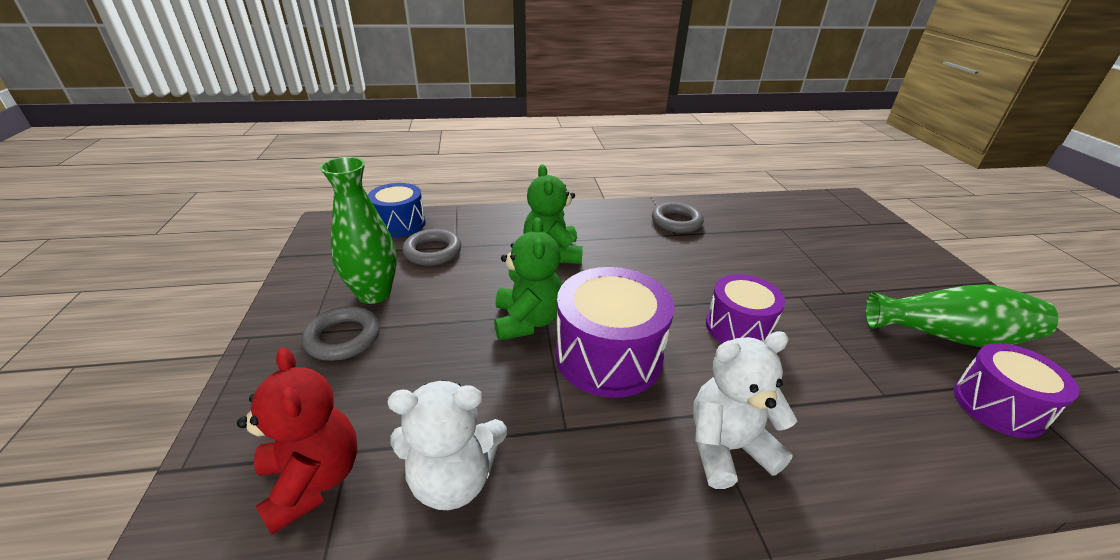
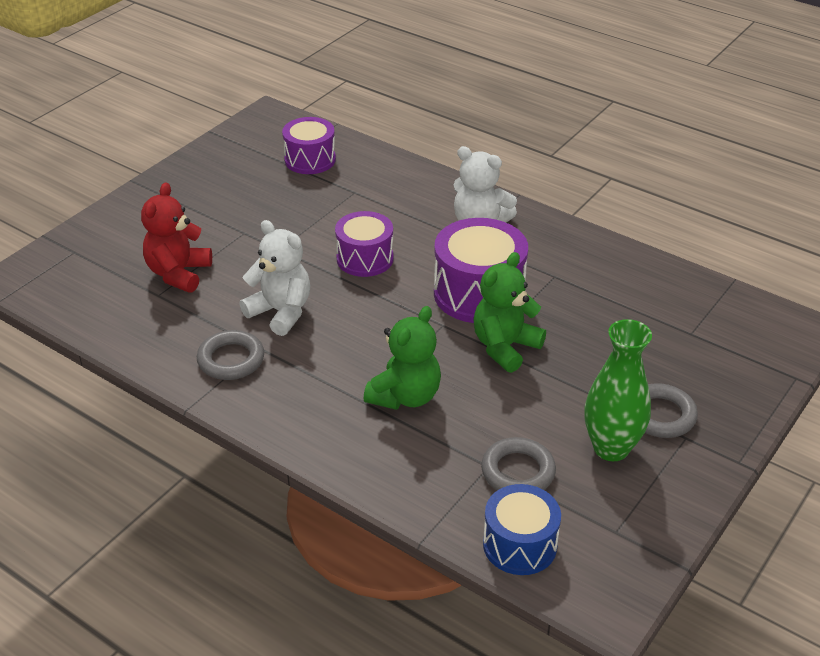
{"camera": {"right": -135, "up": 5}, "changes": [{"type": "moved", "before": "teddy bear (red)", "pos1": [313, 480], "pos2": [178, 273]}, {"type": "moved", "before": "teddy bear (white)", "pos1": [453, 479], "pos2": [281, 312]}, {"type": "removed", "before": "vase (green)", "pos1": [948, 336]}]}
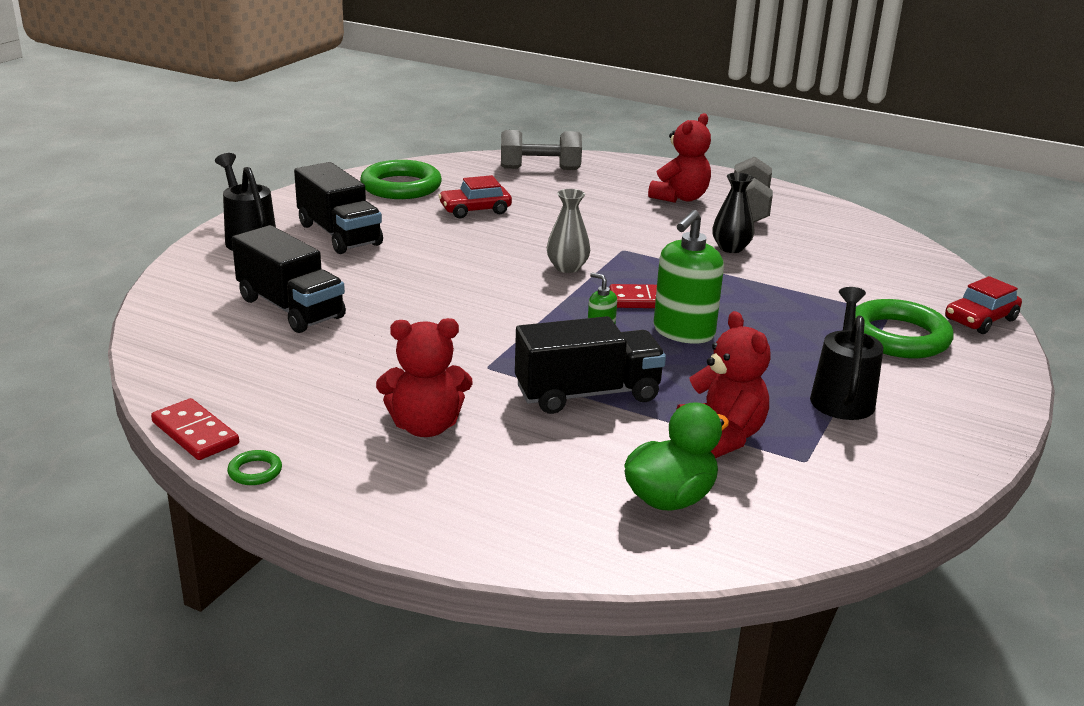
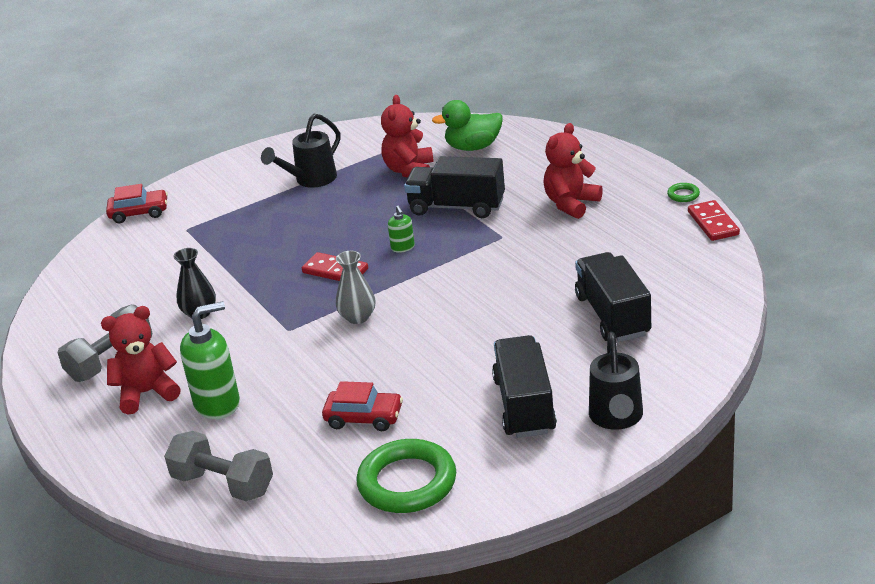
{"camera": {"right": -145, "up": 5}, "changes": [{"type": "moved", "before": "soap dispenser (green)", "pos1": [683, 332], "pos2": [217, 404]}, {"type": "turned", "before": "teddy bear (red)", "pos1": [425, 426], "pos2": [571, 204], "turn": -75}, {"type": "removed", "before": "ring (green)", "pos1": [898, 337]}]}
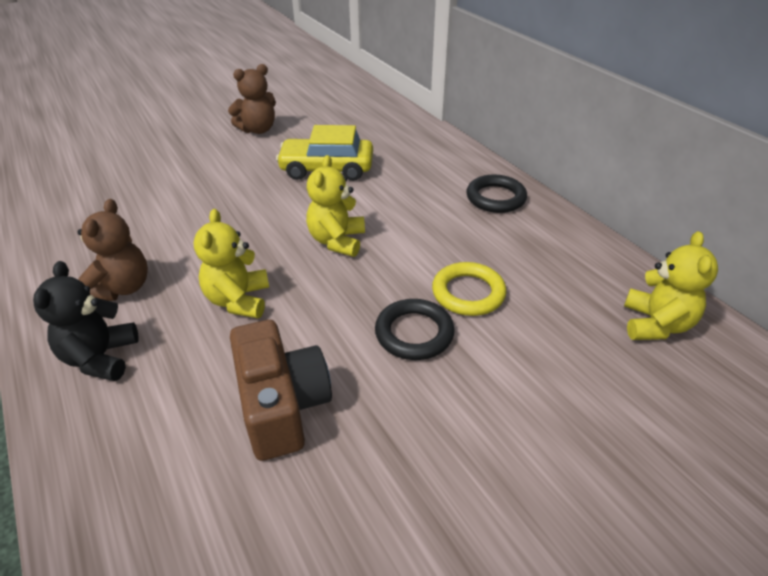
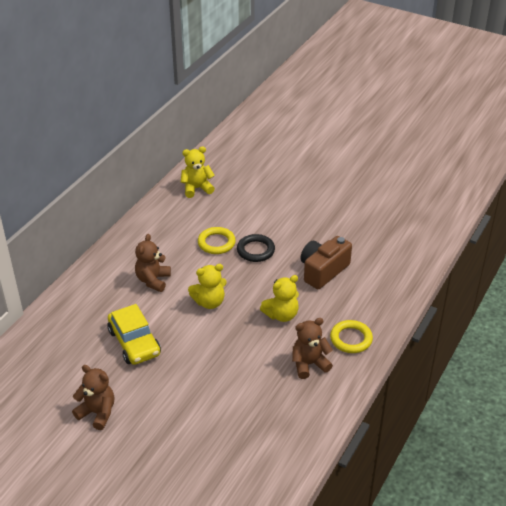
{"camera": {"right": -120, "up": 0}, "changes": [{"type": "added", "after": "teddy bear (brown)", "pos2": [153, 280]}, {"type": "replaced", "before": "teddy bear (black)", "after": "ring (yellow)", "pos1": [101, 358], "pos2": [351, 339]}, {"type": "removed", "before": "ring (black)", "pos1": [495, 198]}]}
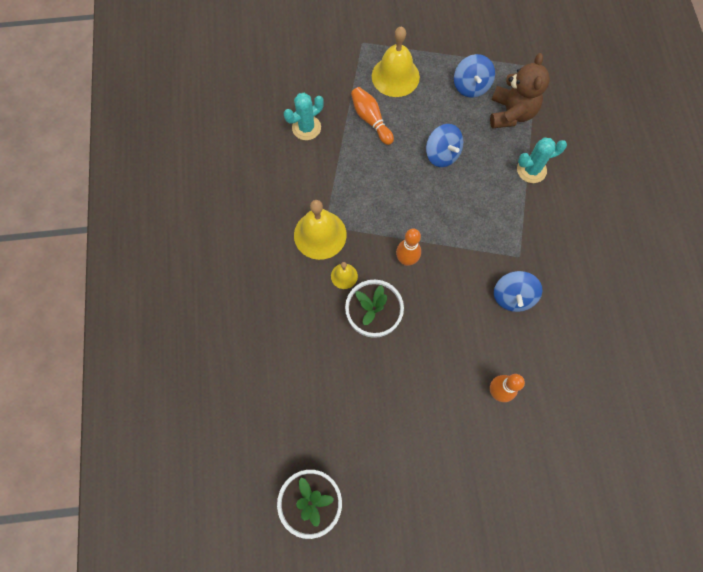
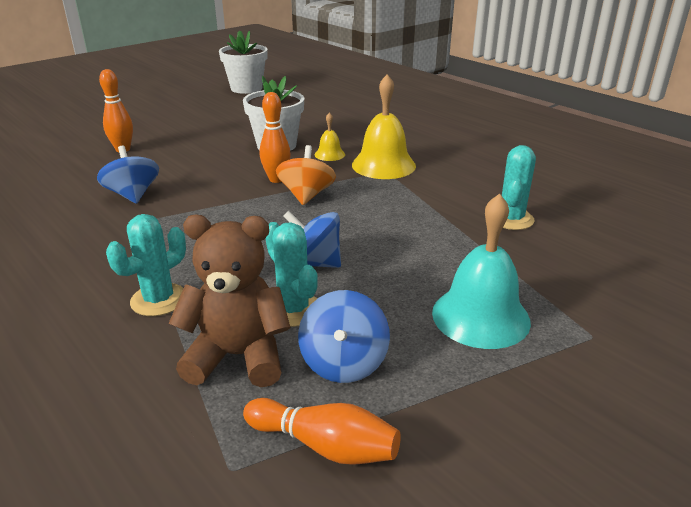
{"camera": {"right": 145, "up": -40}, "changes": [{"type": "turned", "before": "teddy bear (brown)", "pos1": [511, 113], "pos2": [238, 356], "turn": 120}, {"type": "moved", "before": "bowling pin (orange)", "pos1": [371, 120], "pos2": [325, 445]}, {"type": "added", "after": "cactus (turquoise)", "pos2": [293, 309]}, {"type": "added", "after": "spinning top (orange)", "pos2": [306, 195]}, {"type": "turned", "before": "spinning top (blue)", "pos1": [471, 86], "pos2": [343, 362], "turn": -135}, {"type": "recoloured", "before": "bell (yellow)", "after": "bell (turquoise)", "pos1": [395, 76], "pos2": [480, 316]}]}
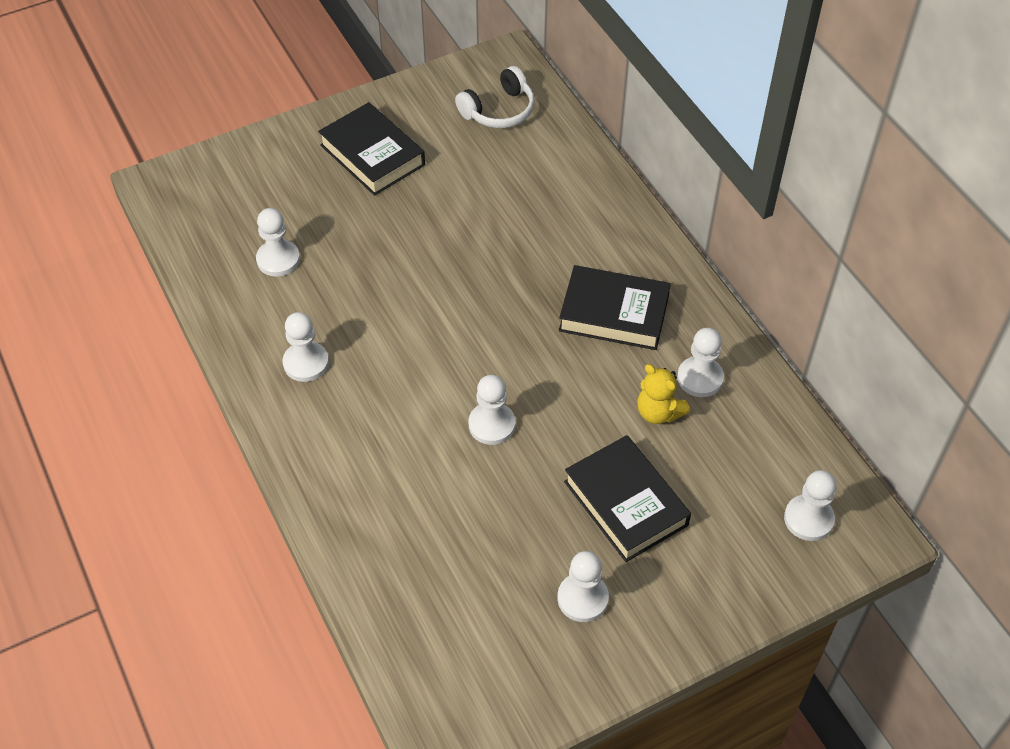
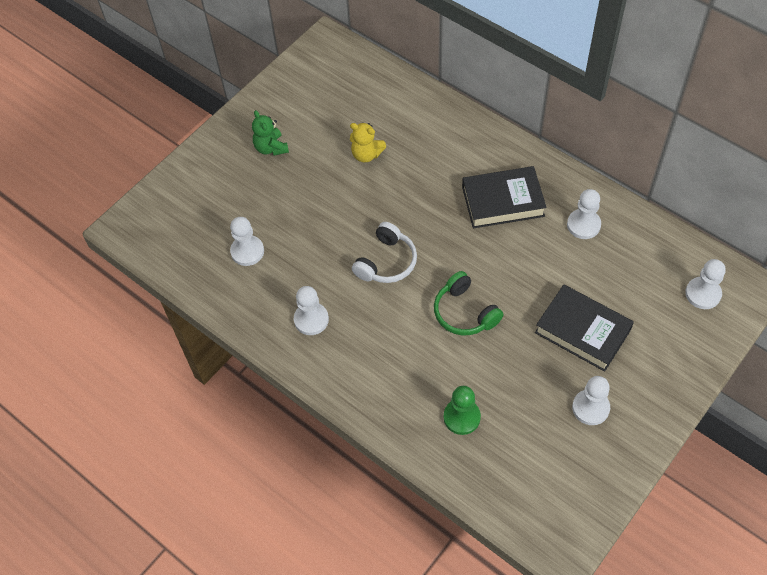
{"camera": {"right": -20, "up": 5}, "changes": [{"type": "replaced", "before": "book (black)", "after": "teddy bear (green)", "pos1": [372, 155], "pos2": [271, 148]}, {"type": "moved", "before": "teddy bear (yellow)", "pos1": [658, 412], "pos2": [366, 154]}, {"type": "moved", "before": "headphones (white)", "pos1": [499, 110], "pos2": [386, 262]}, {"type": "replaced", "before": "pawn (white)", "after": "headphones (green)", "pos1": [492, 425], "pos2": [464, 312]}, {"type": "added", "after": "pawn (green)", "pos2": [461, 417]}]}
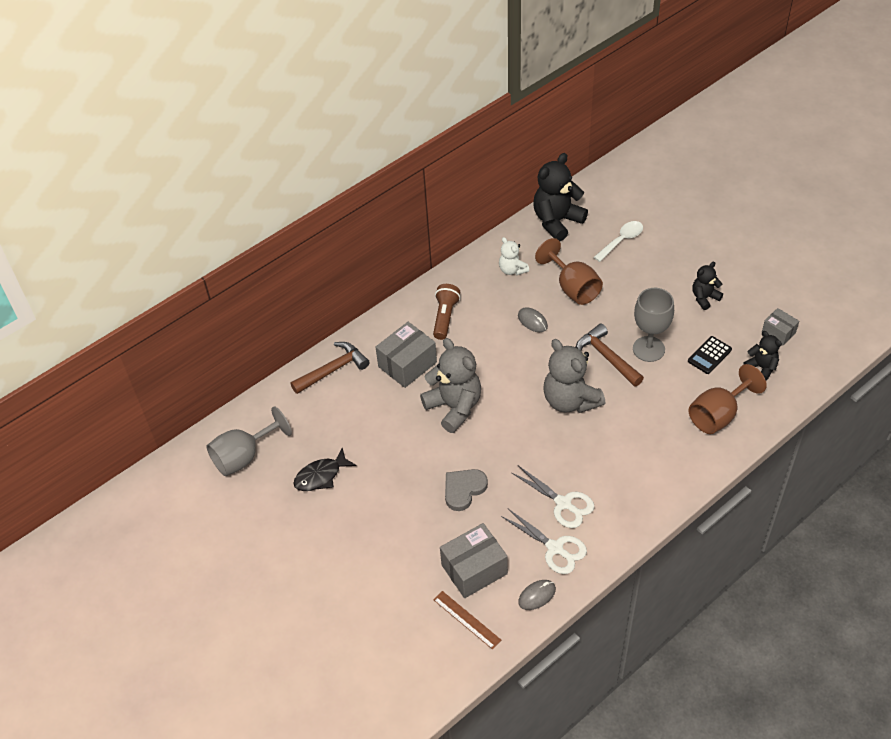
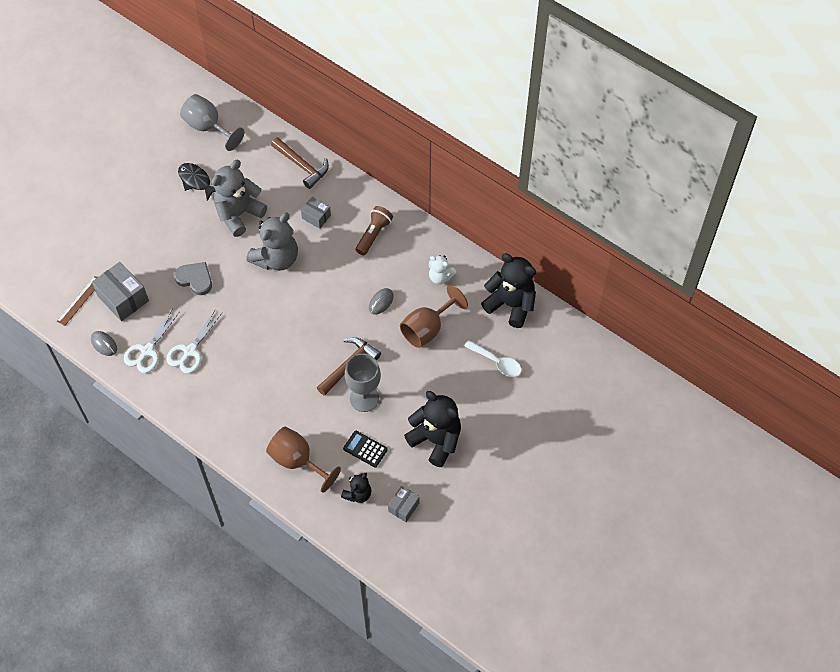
{"camera": {"right": 75, "up": 10}, "changes": [{"type": "moved", "before": "teddy bear (grey)", "pos1": [570, 400], "pos2": [239, 214]}, {"type": "resized", "before": "box (grey)", "pos1": [407, 364], "pos2": [316, 217], "scale": 0.58}, {"type": "turned", "before": "flashlight (brown)", "pos1": [445, 317], "pos2": [373, 235], "turn": -60}, {"type": "resized", "before": "teddy bear (black)", "pos1": [704, 298], "pos2": [436, 440], "scale": 1.85}, {"type": "turned", "before": "teddy bear (white)", "pos1": [512, 270], "pos2": [440, 277], "turn": -105}]}
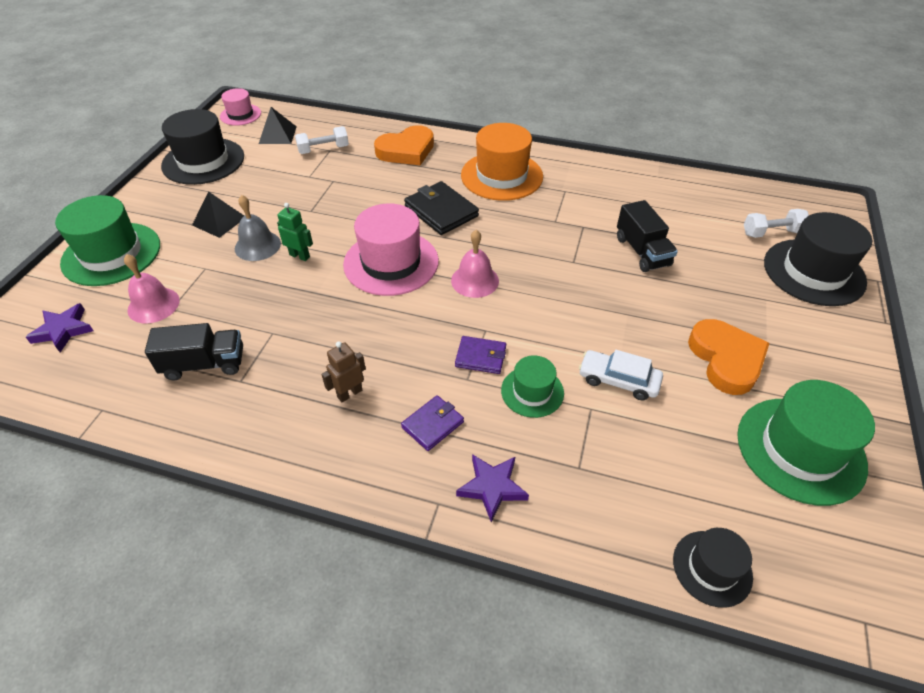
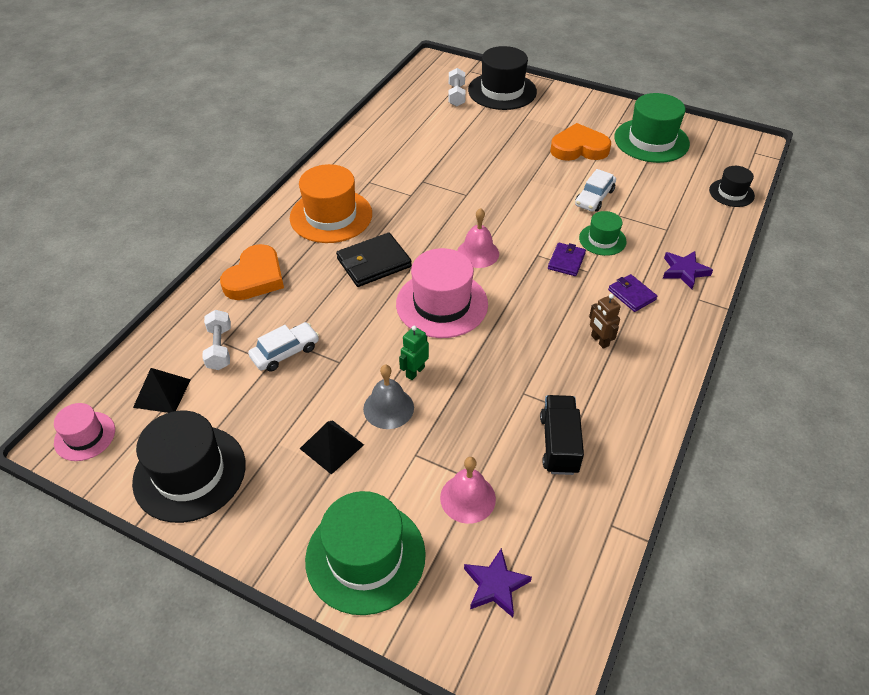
{"camera": {"right": -80, "up": 0}, "changes": [{"type": "turned", "before": "heart (orange)", "pos1": [406, 150], "pos2": [255, 277], "turn": 45}, {"type": "added", "after": "car (white)", "pos2": [285, 352]}, {"type": "removed", "before": "truck (black)", "pos1": [642, 251]}]}
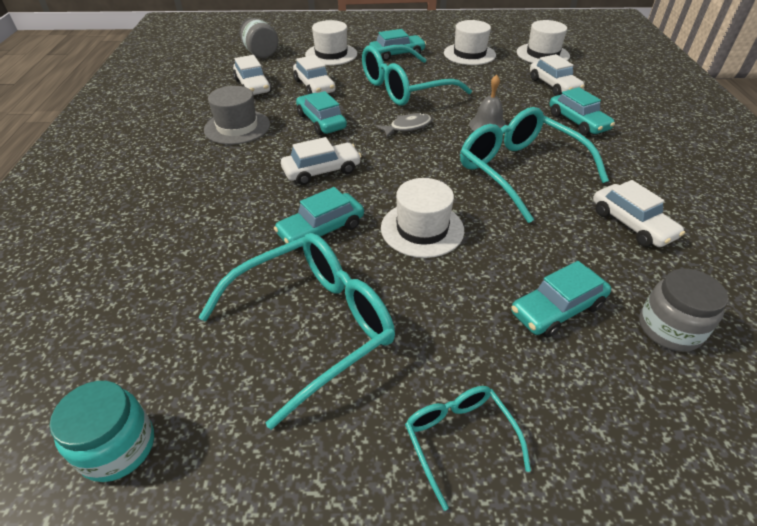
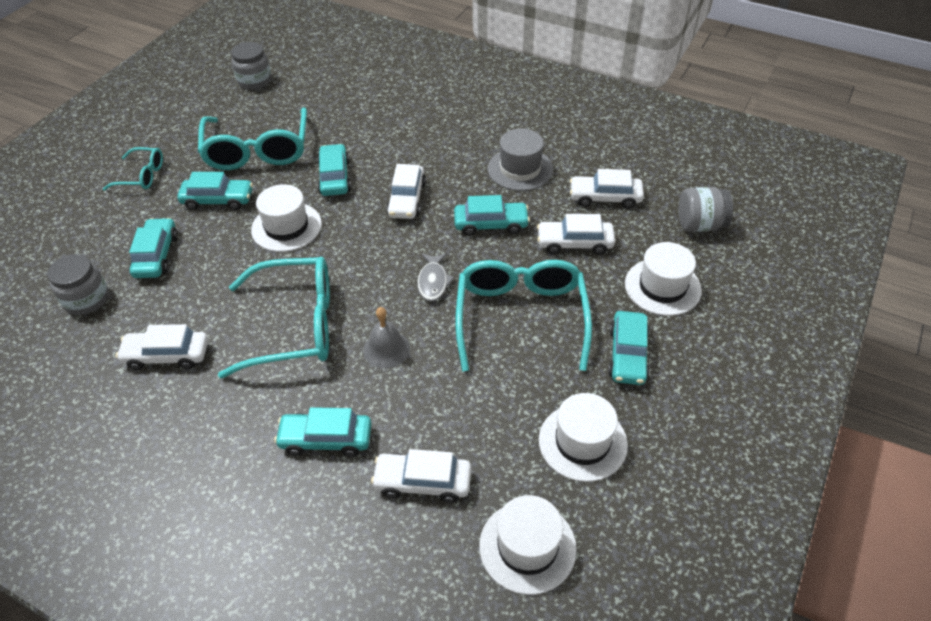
{"camera": {"right": 120, "up": 5}, "changes": [{"type": "added", "after": "car (turquoise)", "pos2": [218, 200]}, {"type": "recoloured", "before": "jar (turquoise)", "after": "jar (grey)", "pos1": [118, 447], "pos2": [254, 81]}]}
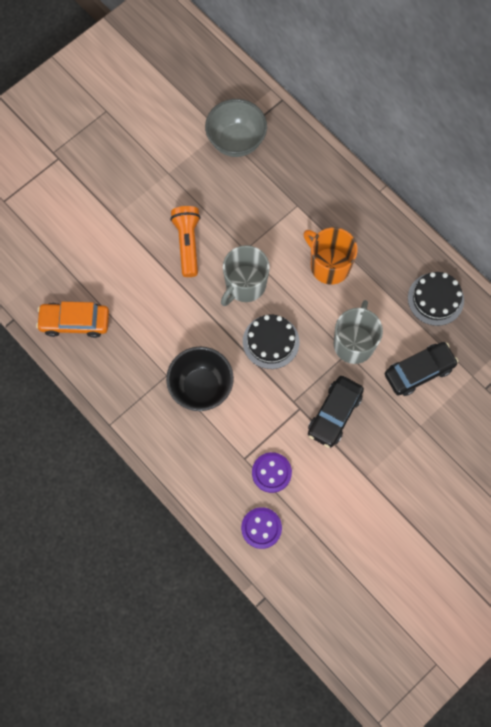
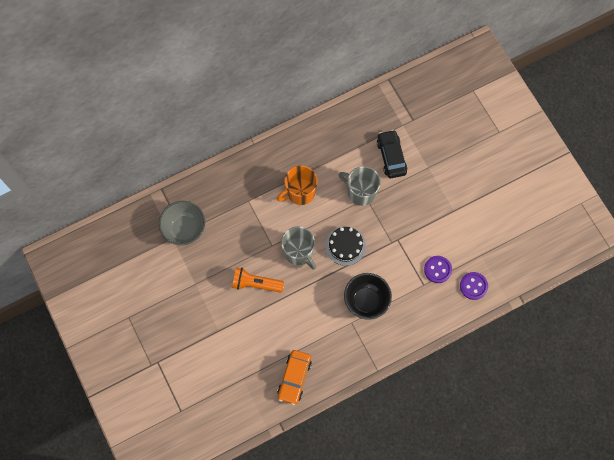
{"camera": {"right": -75, "up": 0}, "changes": [{"type": "removed", "before": "car (black)", "pos1": [334, 414]}, {"type": "removed", "before": "cake (black)", "pos1": [435, 299]}]}
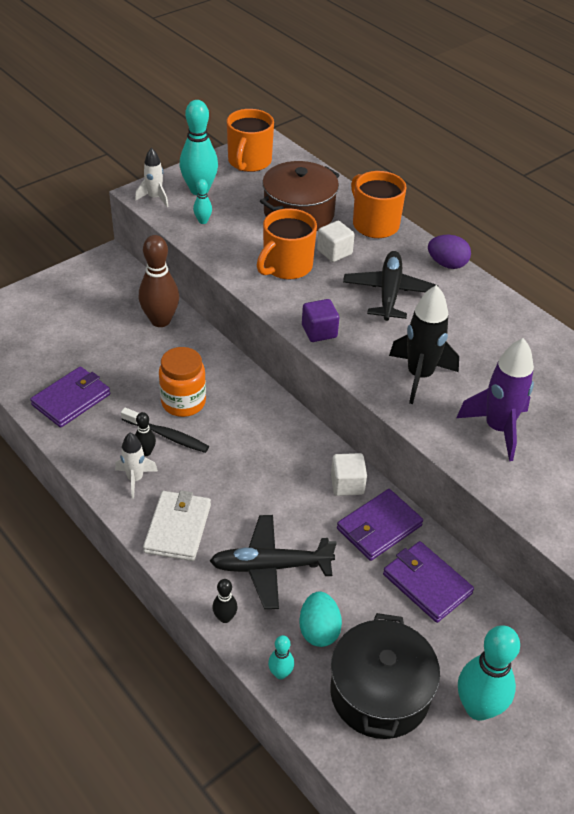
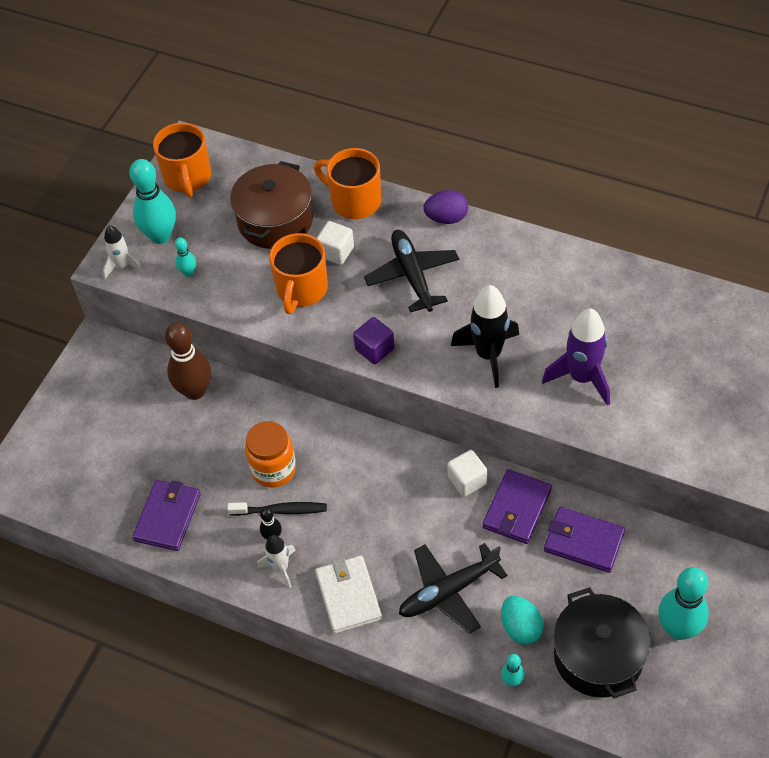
{"camera": {"right": -20, "up": 10}, "changes": [{"type": "removed", "before": "bowling pin (black)", "pos1": [225, 617]}]}
